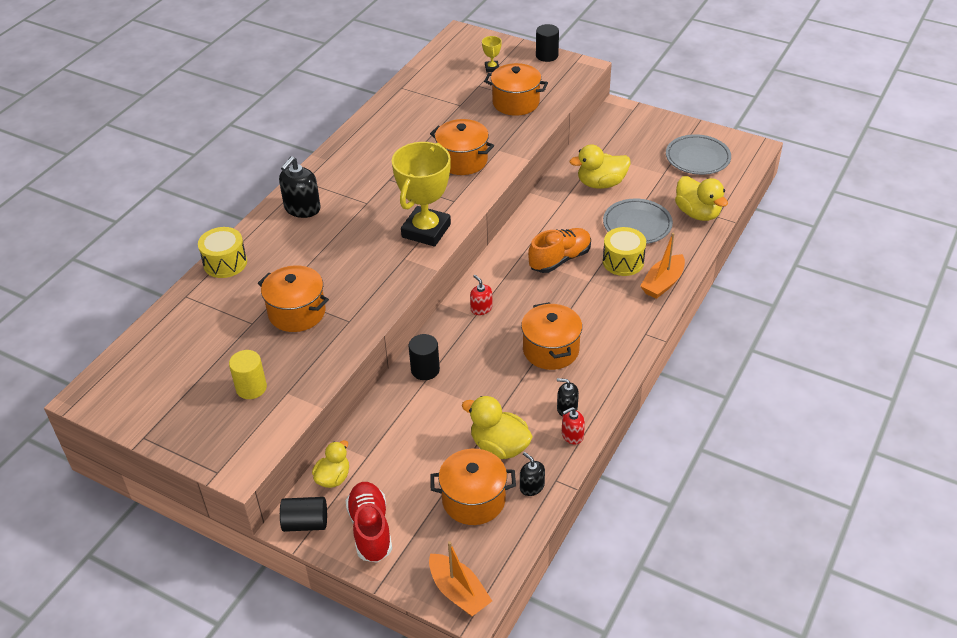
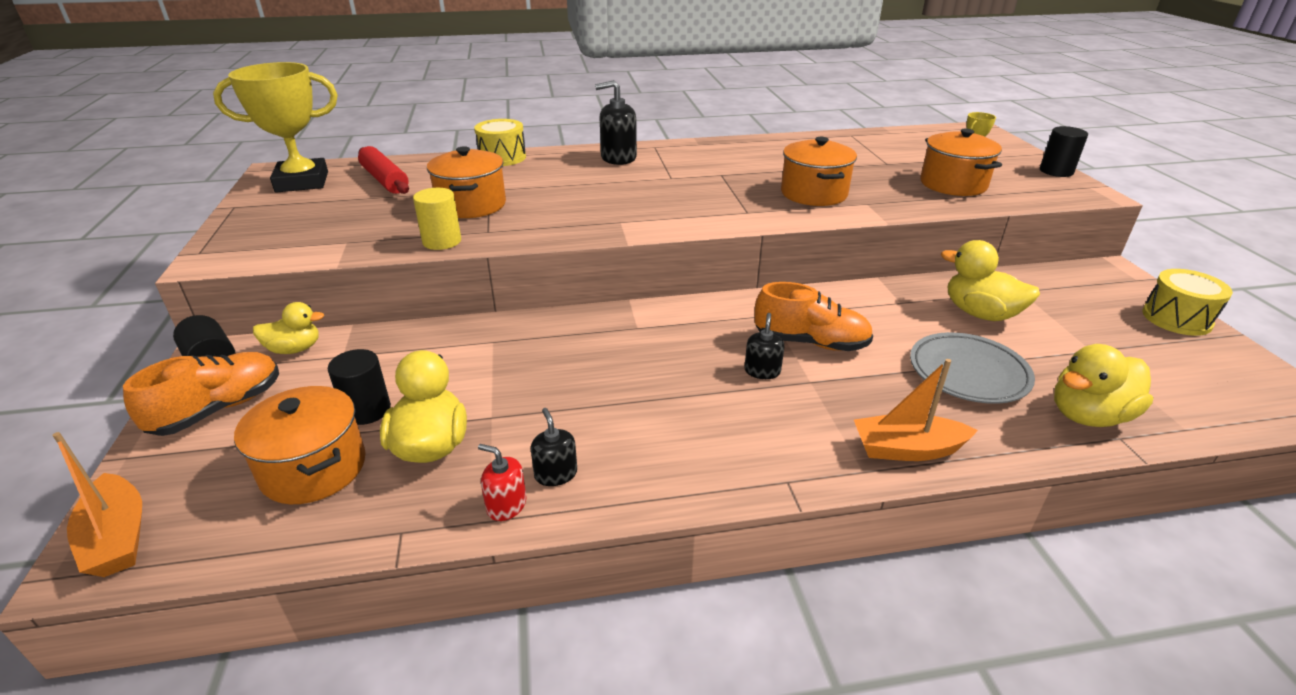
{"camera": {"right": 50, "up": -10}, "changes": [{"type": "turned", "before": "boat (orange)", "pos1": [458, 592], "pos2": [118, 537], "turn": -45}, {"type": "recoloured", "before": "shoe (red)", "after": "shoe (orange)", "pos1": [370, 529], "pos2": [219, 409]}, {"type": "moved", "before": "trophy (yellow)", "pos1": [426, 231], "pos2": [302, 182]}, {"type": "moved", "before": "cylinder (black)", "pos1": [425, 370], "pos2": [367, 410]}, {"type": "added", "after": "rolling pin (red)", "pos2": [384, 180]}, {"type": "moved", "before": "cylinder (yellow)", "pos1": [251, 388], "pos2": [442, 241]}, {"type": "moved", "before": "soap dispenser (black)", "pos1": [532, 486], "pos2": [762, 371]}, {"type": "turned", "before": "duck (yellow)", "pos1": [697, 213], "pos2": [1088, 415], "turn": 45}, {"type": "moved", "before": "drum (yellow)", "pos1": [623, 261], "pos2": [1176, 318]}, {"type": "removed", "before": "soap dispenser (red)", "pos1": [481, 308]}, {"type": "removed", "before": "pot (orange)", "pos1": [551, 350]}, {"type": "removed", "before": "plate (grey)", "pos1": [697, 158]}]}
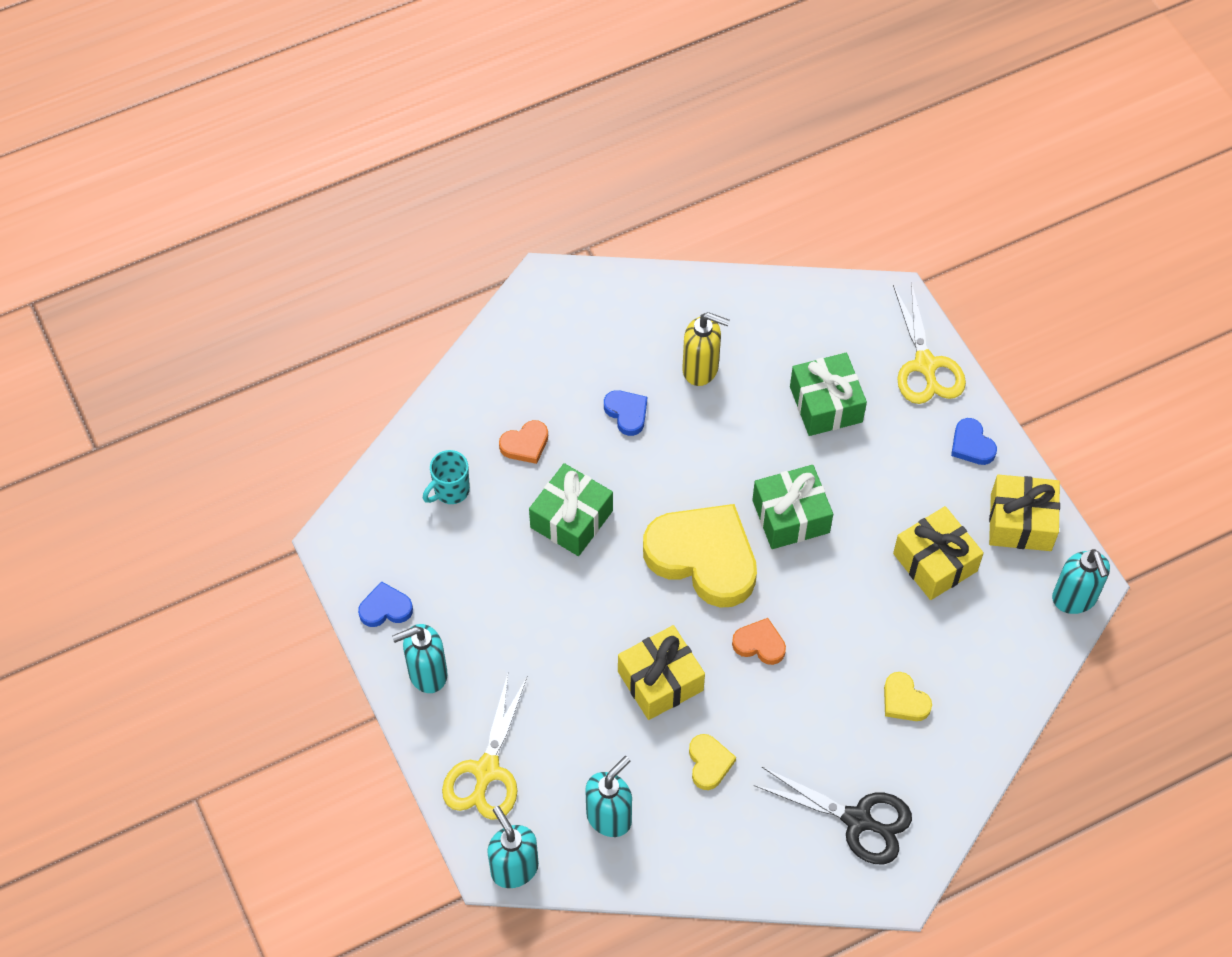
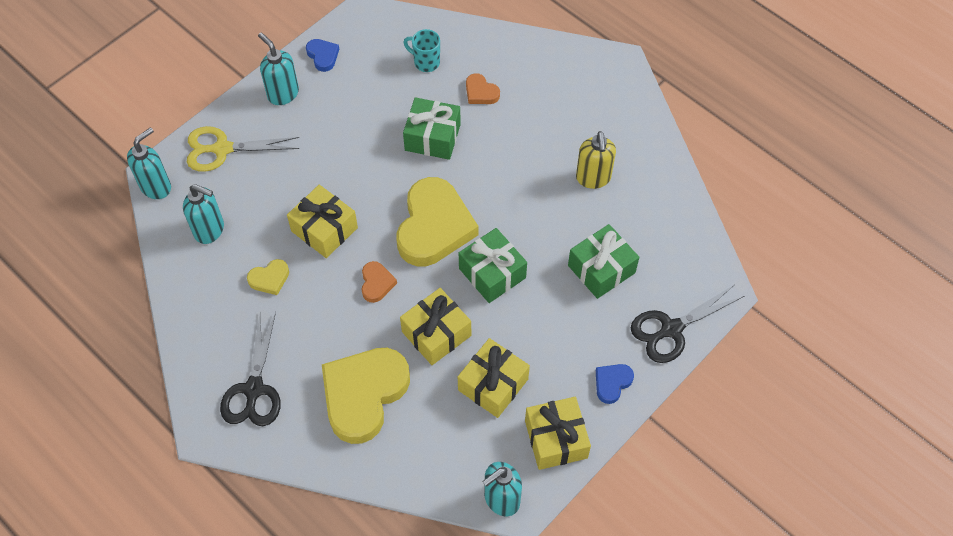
{"camera": {"right": 70, "up": 0}, "changes": [{"type": "resized", "before": "heart (yellow)", "pos1": [904, 700], "pos2": [364, 395], "scale": 2.28}, {"type": "added", "after": "gift (yellow)", "pos2": [436, 333]}, {"type": "recoloured", "before": "scissors (yellow)", "after": "scissors (black)", "pos1": [925, 365], "pos2": [671, 329]}, {"type": "removed", "before": "heart (blue)", "pos1": [627, 413]}]}
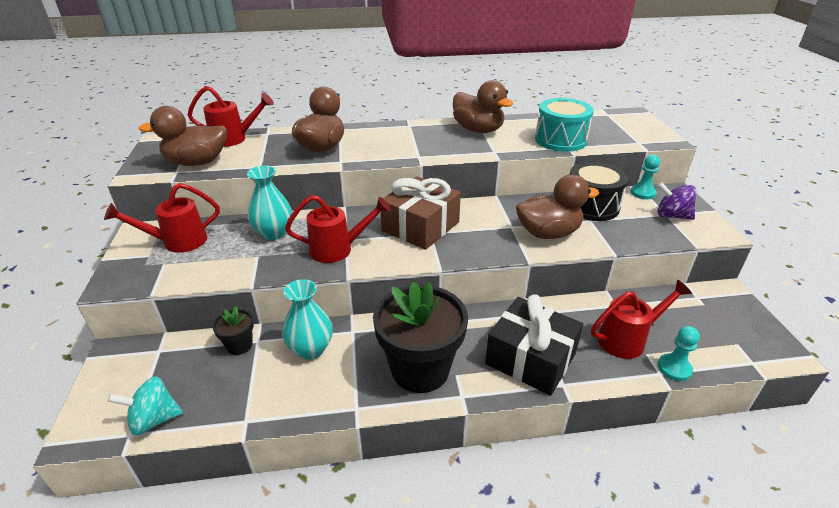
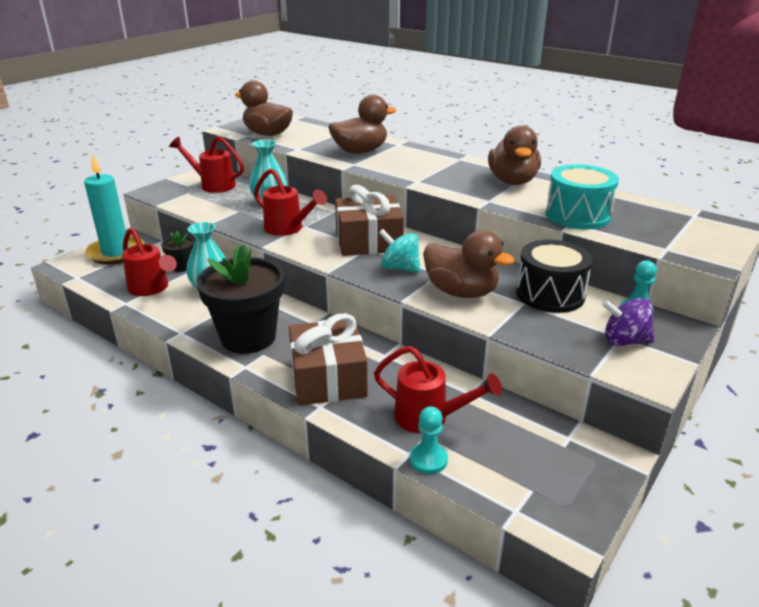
{"camera": {"right": 45, "up": -5}, "changes": [{"type": "added", "after": "candle (turquoise)", "pos2": [116, 253]}, {"type": "moved", "before": "watering can (red)", "pos1": [234, 139], "pos2": [151, 288]}, {"type": "recoloured", "before": "gift (black)", "after": "gift (brown)", "pos1": [530, 358], "pos2": [328, 378]}, {"type": "moved", "before": "spinning top (turquoise)", "pos1": [154, 419], "pos2": [400, 268]}, {"type": "turned", "before": "spinning top (purple)", "pos1": [672, 216], "pos2": [624, 341], "turn": -60}]}
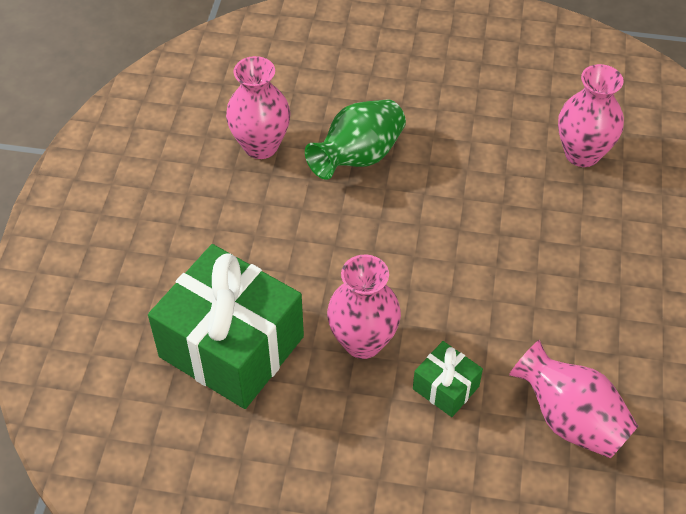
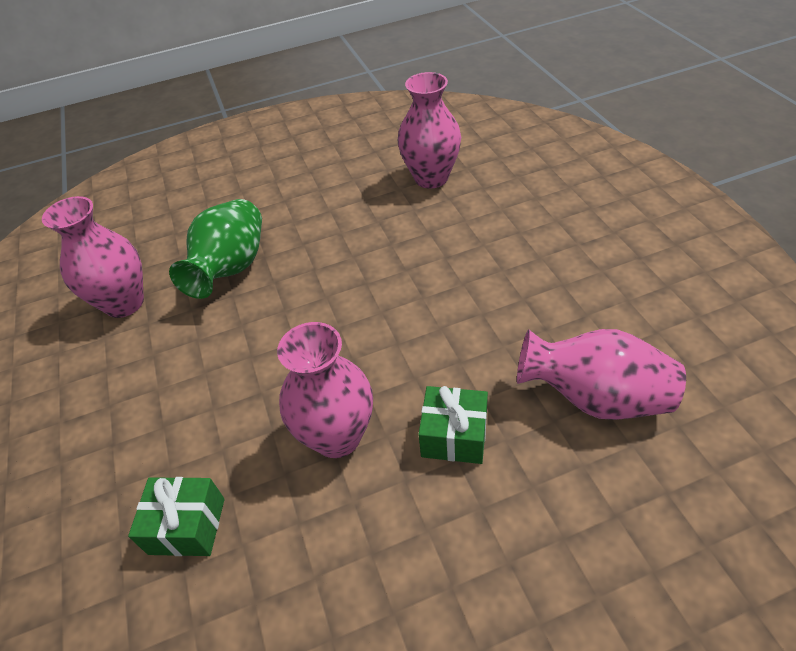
{"camera": {"right": -25, "up": -5}, "changes": [{"type": "resized", "before": "gift (green)", "pos1": [231, 346], "pos2": [187, 526], "scale": 0.45}]}
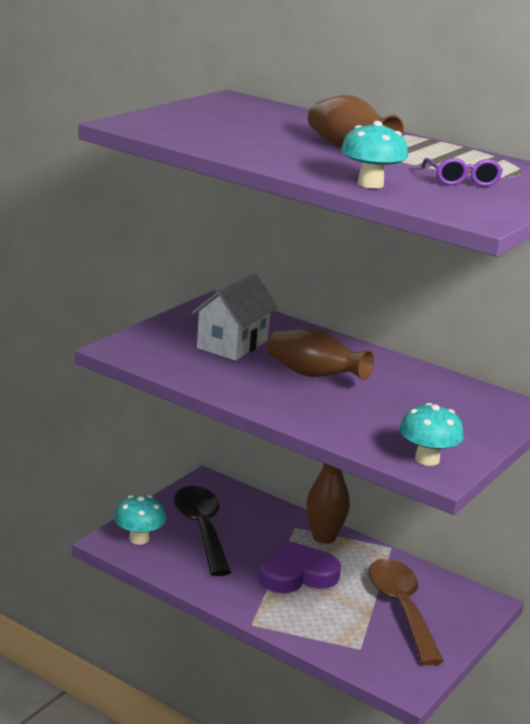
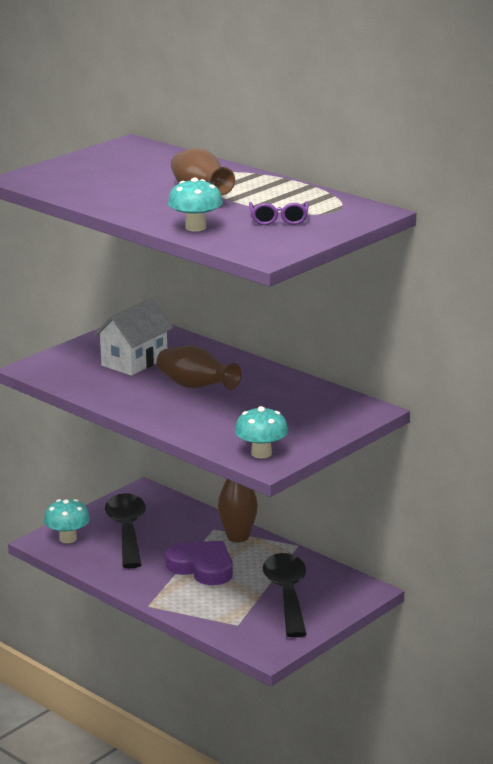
{"camera": {"right": 10, "up": 0}, "changes": [{"type": "turned", "before": "heart (purple)", "pos1": [297, 574], "pos2": [202, 567], "turn": 45}, {"type": "recoloured", "before": "spoon (brown)", "after": "spoon (black)", "pos1": [401, 608], "pos2": [287, 594]}]}
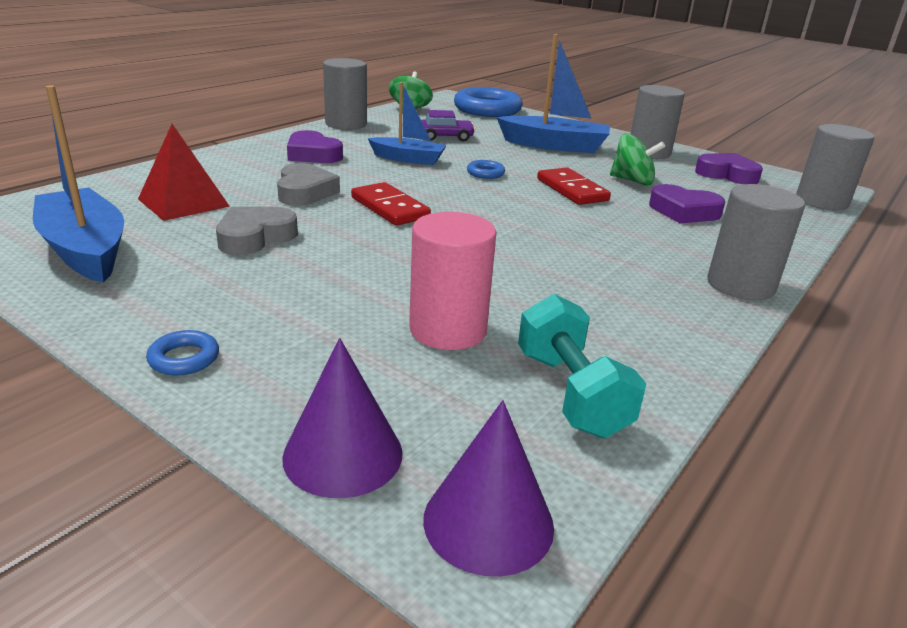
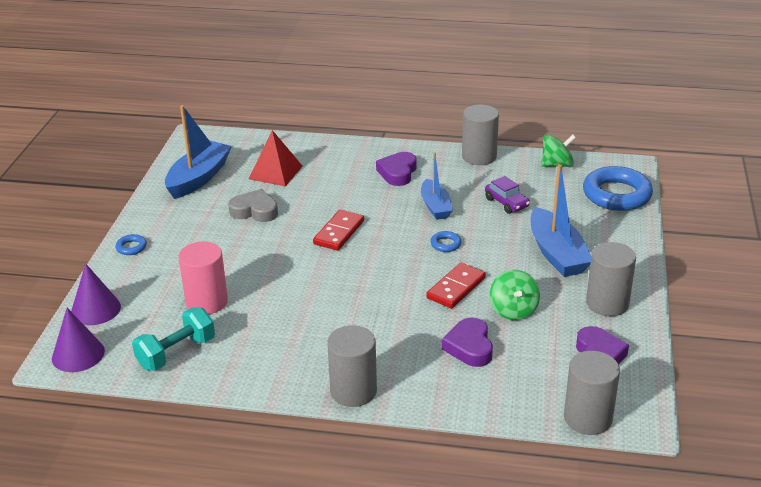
{"camera": {"right": 65, "up": 5}, "changes": [{"type": "removed", "before": "heart (grey)", "pos1": [305, 192]}]}
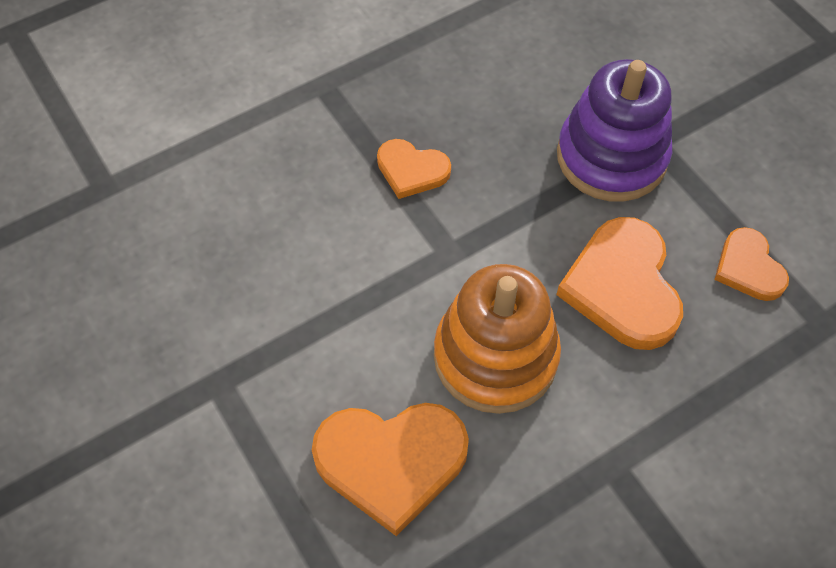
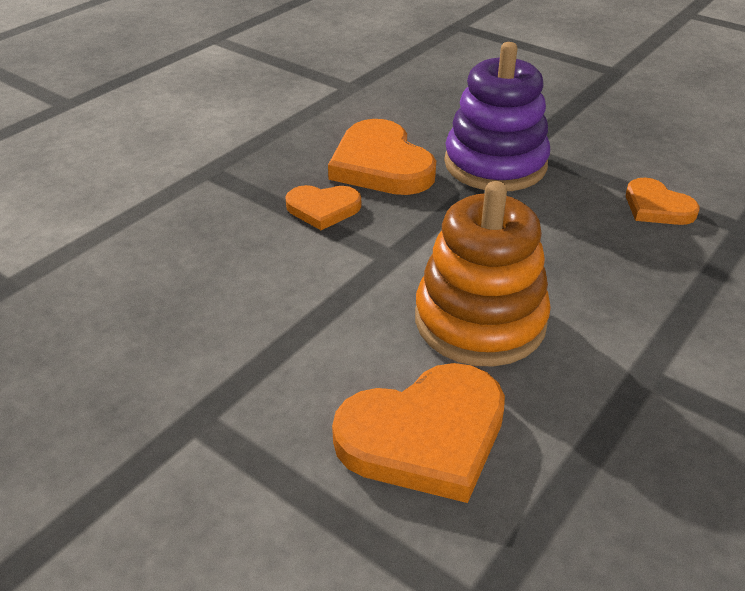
{"camera": {"right": -20, "up": -20}, "changes": [{"type": "moved", "before": "heart (orange)", "pos1": [622, 287], "pos2": [381, 165]}]}
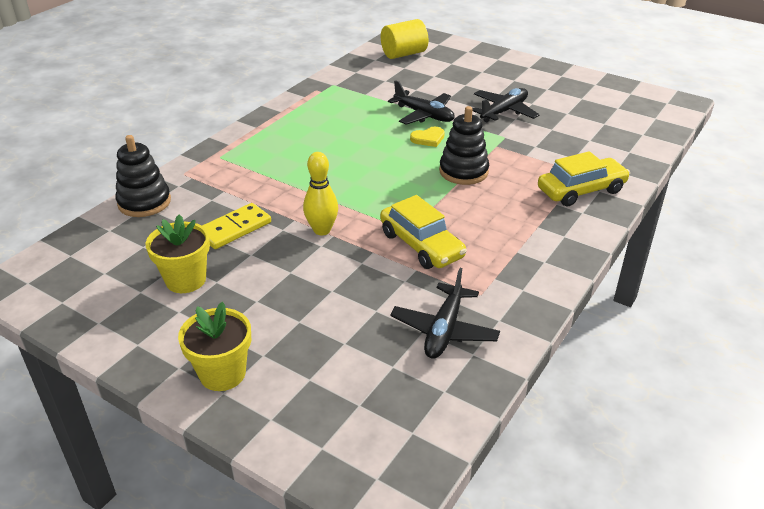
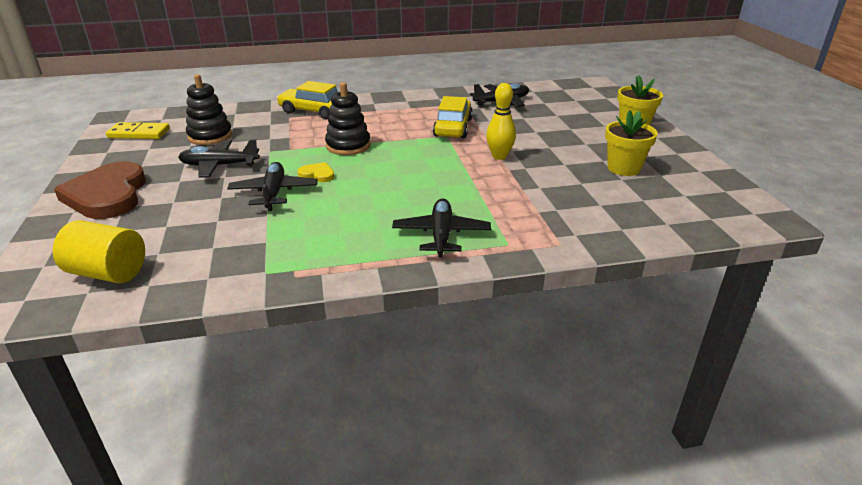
{"camera": {"right": -135, "up": -5}, "changes": [{"type": "added", "after": "heart (brown)", "pos2": [107, 195]}, {"type": "moved", "before": "domino (yellow)", "pos1": [234, 228], "pos2": [139, 133]}, {"type": "moved", "before": "stacking toy (black)", "pos1": [144, 202], "pos2": [210, 136]}, {"type": "added", "after": "plane (black)", "pos2": [441, 235]}]}
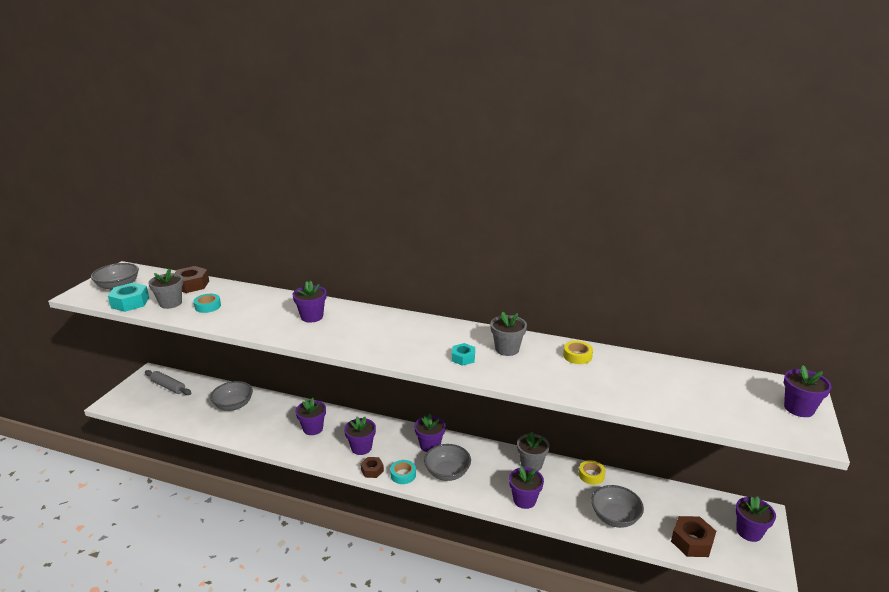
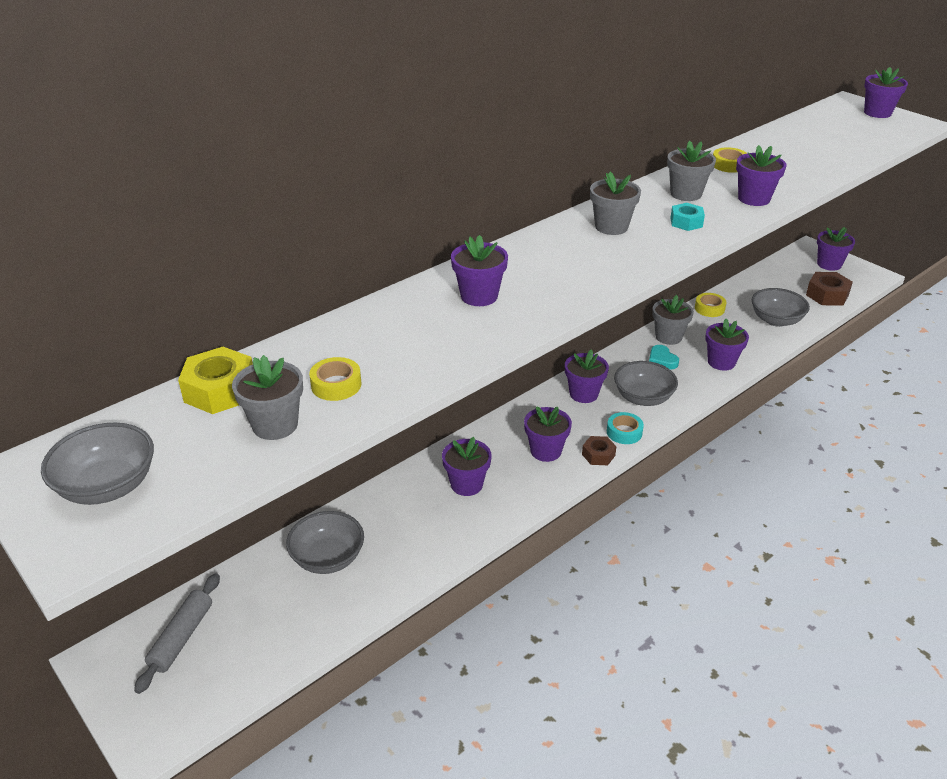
{"camera": {"right": -60, "up": 10}, "changes": [{"type": "turned", "before": "rolling pin (grey)", "pos1": [168, 387], "pos2": [182, 637], "turn": -45}, {"type": "recoloured", "before": "nut (brown)", "after": "nut (yellow)", "pos1": [191, 285], "pos2": [220, 390]}, {"type": "recoloured", "before": "tape (turquoise)", "after": "tape (yellow)", "pos1": [208, 306], "pos2": [336, 385]}, {"type": "added", "after": "flower pot (grey)", "pos2": [611, 227]}, {"type": "added", "after": "heart (turquoise)", "pos2": [662, 360]}, {"type": "added", "after": "flower pot (purple)", "pos2": [754, 199]}, {"type": "removed", "before": "nut (turquoise)", "pos1": [130, 302]}]}
